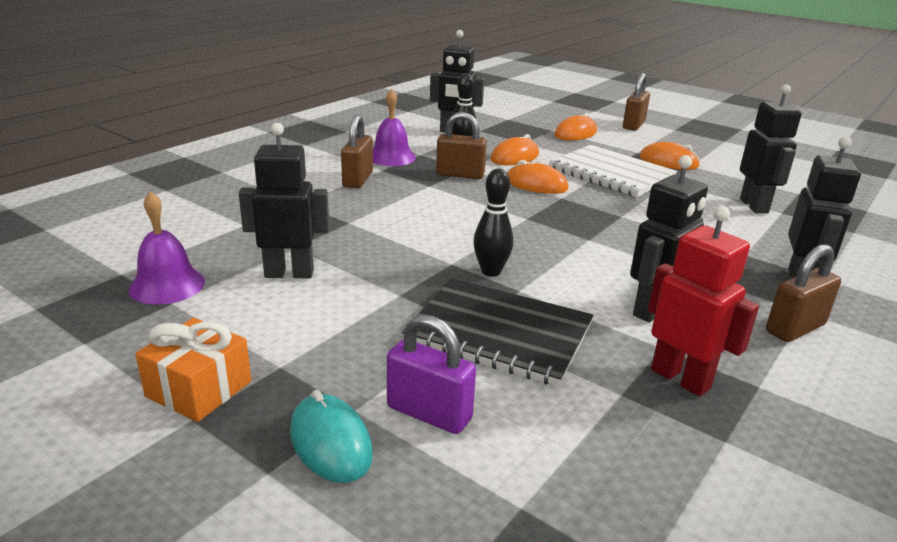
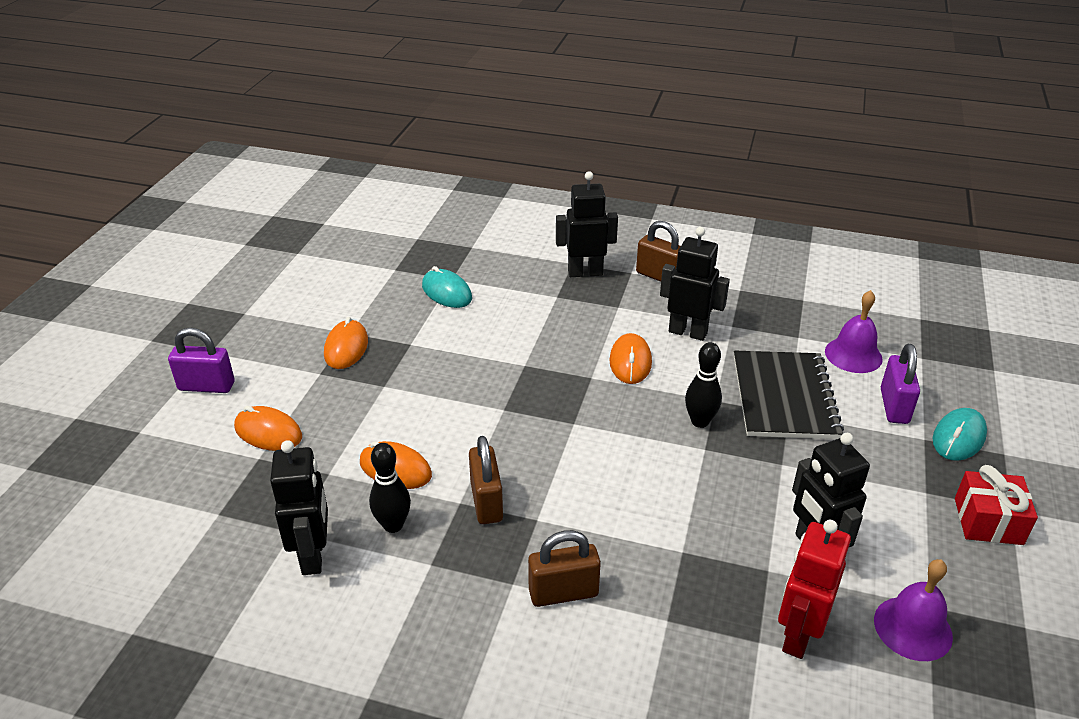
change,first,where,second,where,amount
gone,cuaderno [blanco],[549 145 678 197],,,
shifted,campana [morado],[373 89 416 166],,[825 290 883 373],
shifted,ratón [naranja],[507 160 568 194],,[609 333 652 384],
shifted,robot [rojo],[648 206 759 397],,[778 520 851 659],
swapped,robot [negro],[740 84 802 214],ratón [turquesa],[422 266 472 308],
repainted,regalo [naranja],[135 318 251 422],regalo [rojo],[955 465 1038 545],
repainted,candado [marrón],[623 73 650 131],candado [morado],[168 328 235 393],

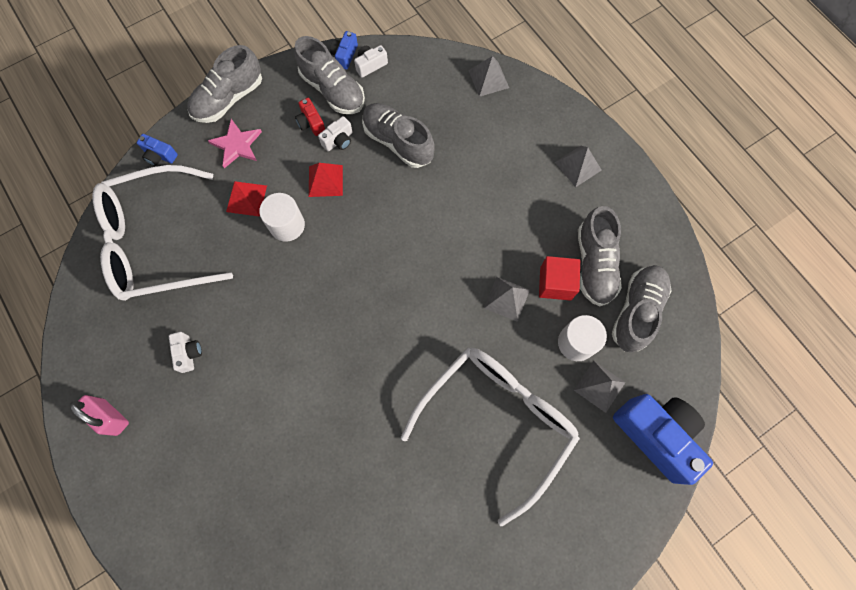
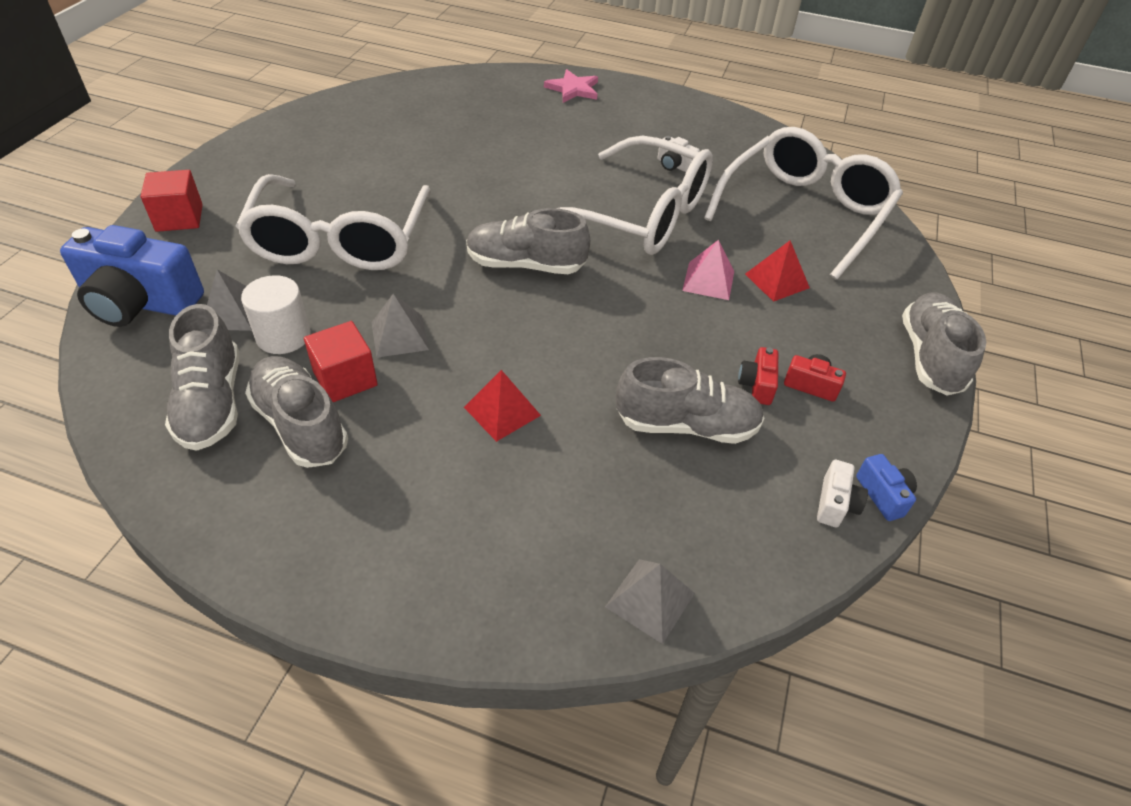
change,first,where,second,where,amount
gone,candado [rosa],[69 395 129 436],,,
gone,cámara [azul],[137 134 178 166],,,
gone,pirámide [gris],[555 146 602 187],,,
new,,,cubo [rojo],[141 170 203 232],
new,,,gafas [blanco],[557 136 713 255],
shifted,estrella [rosa],[208 119 262 168],,[544 69 598 103],
shifted,zapato [gris],[294 36 365 114],,[466 208 590 274],
shifted,pirámide [rojo],[309 163 343 197],,[464 370 541 442],
swapped,cilindro [blanco],[259 193 305 242],pirámide [rosa],[682 240 734 300],
repainted,cámara [blanco],[318 116 353 151],cámara [rojo],[738 347 778 405],

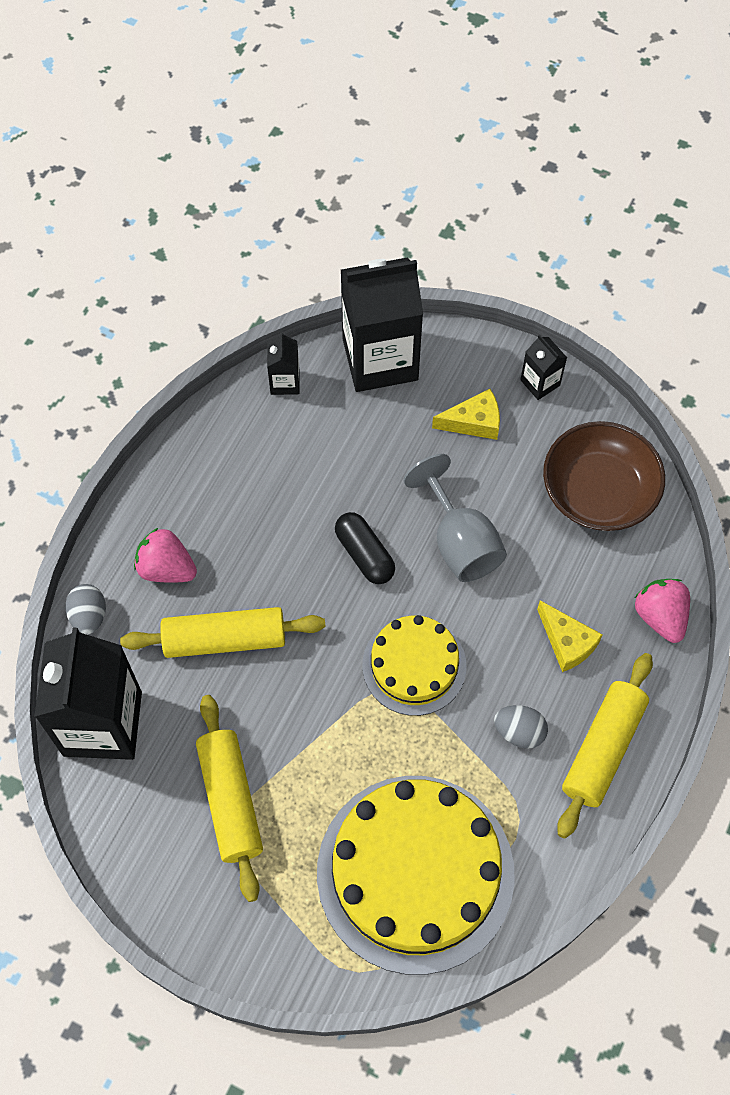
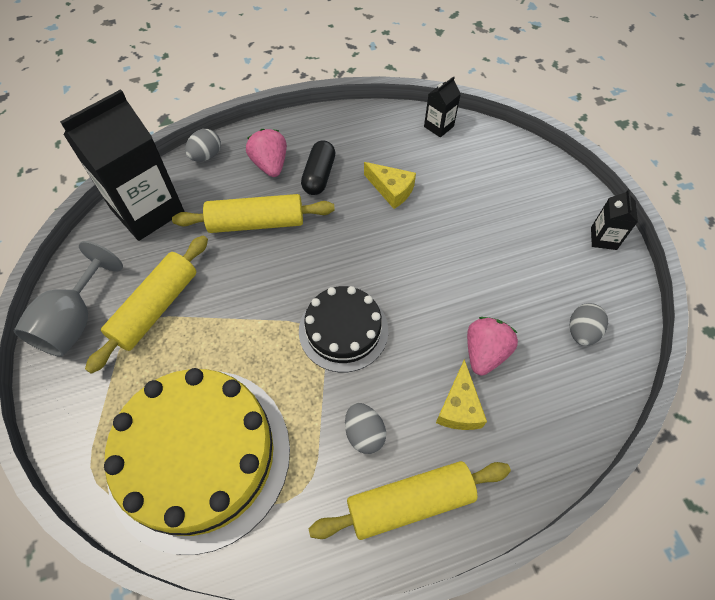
change,first,where,second,where,amount
gone,cartón de leche [negro],[341 257 423 392],,,
shifted,cápsula [negro],[335 512 395 584],,[301 140 336 195],
shifted,copa [gris],[404 454 507 582],,[14 241 123 357],
shifted,queso [amarillo],[432 389 500 440],,[364 162 416 209],
shifted,fresa [rosa],[635 579 690 643],,[467 317 518 376],
swapped,cuenco [marrón],[543 421 665 531],huevo [gris],[570 303 608 346],
repainted,tarta [amarillo],[363 615 466 716],tarta [negro],[299 286 388 372],
rotated,rodillo [amarillo],[120 607 326 658],,[172 194 335 233],45 degrees counterclockwise

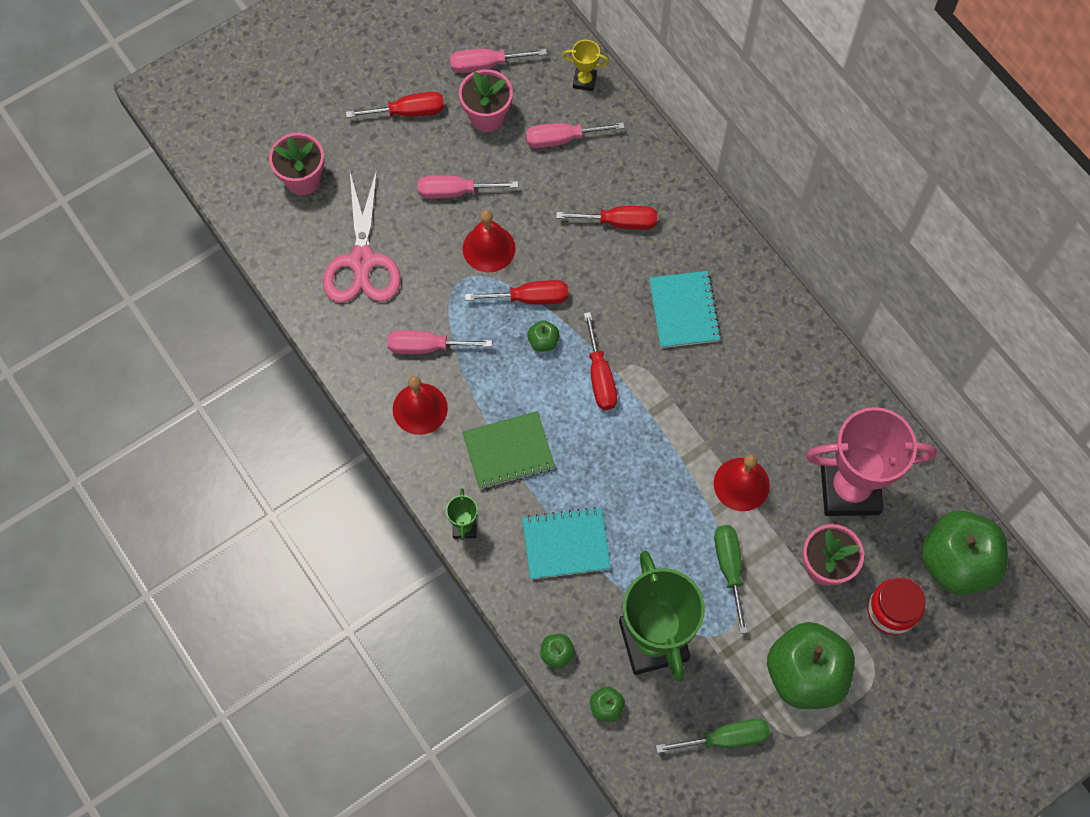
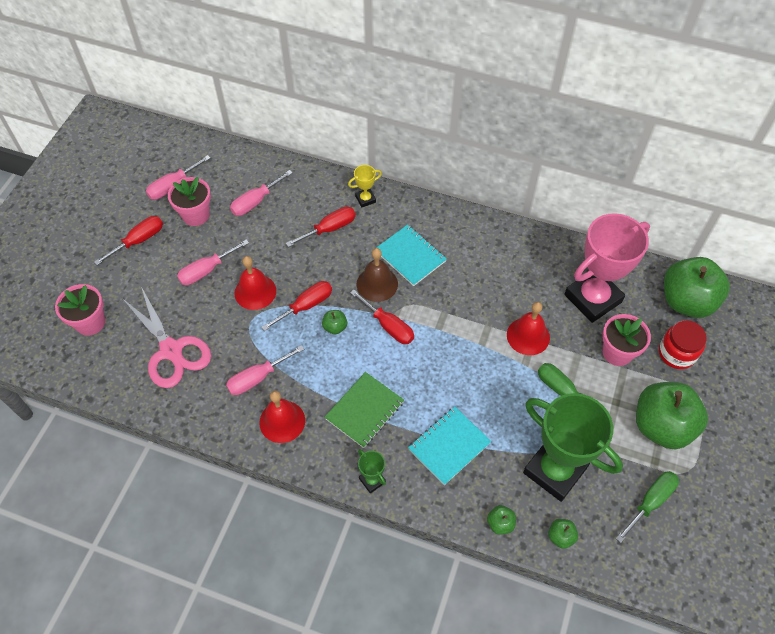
change,first,where,second,where,amount
new,,,campana [marrón],[357 248 398 302],
shifted,trofeo [amarillo],[563 40 609 91],,[348 165 382 207],

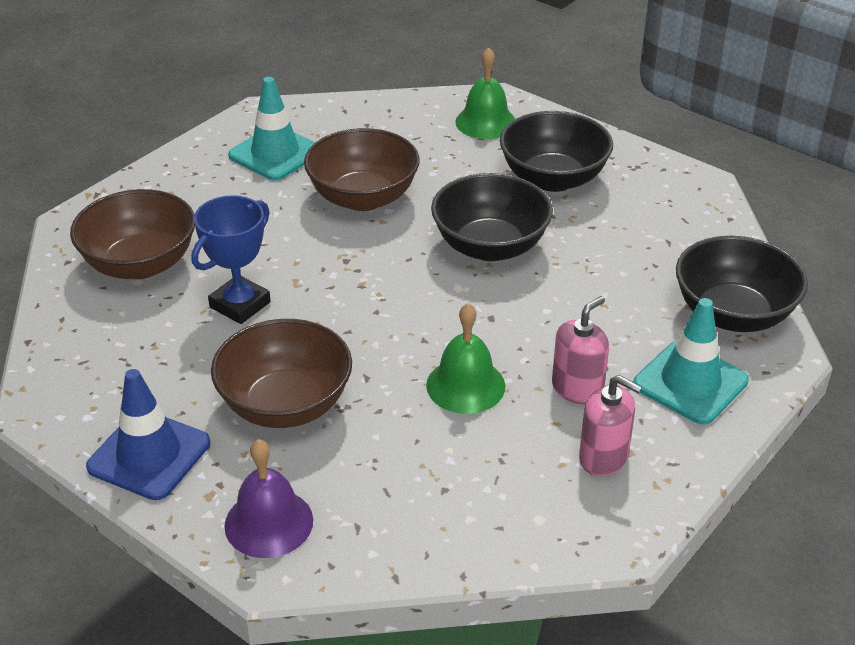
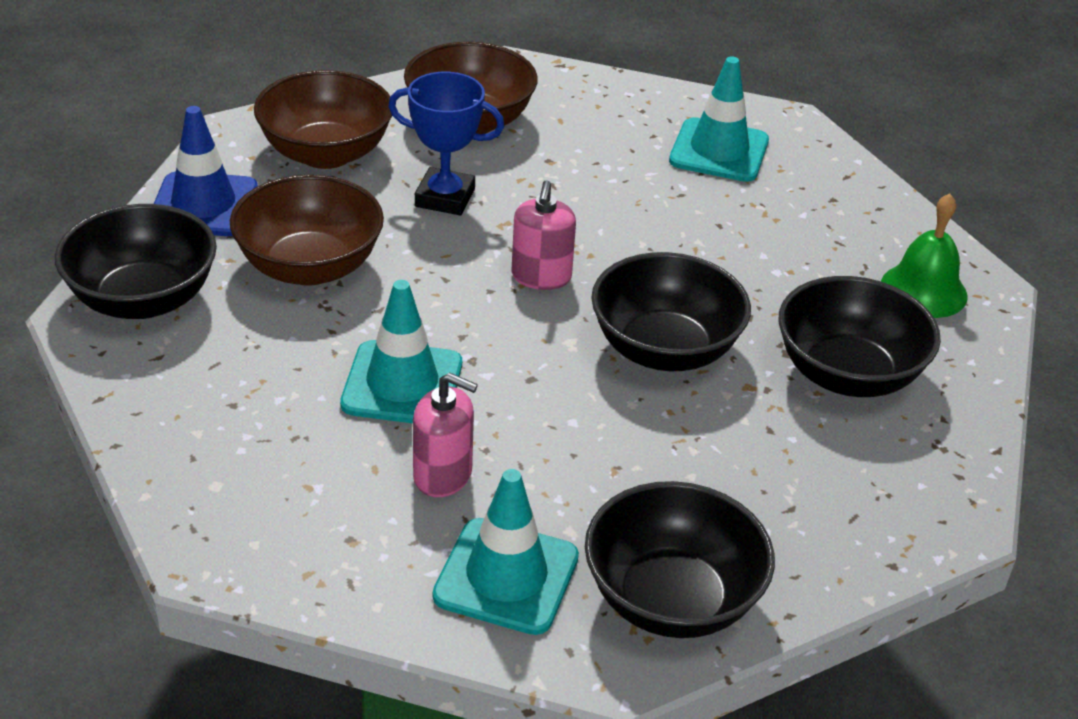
change,first,where,second,where,amount
shifted,cuenco [marrón],[304 128 420 211],,[254 70 392 169],
shifted,dispensador de jabón [rosa],[579 375 642 476],,[511 180 576 290],
swapped,campana [morado],[224 439 313 558],cuenco [negro],[55 204 217 319],
swapped,campana [verde],[426 303 505 414],cono de tráfico [turquesa],[340 280 462 423],

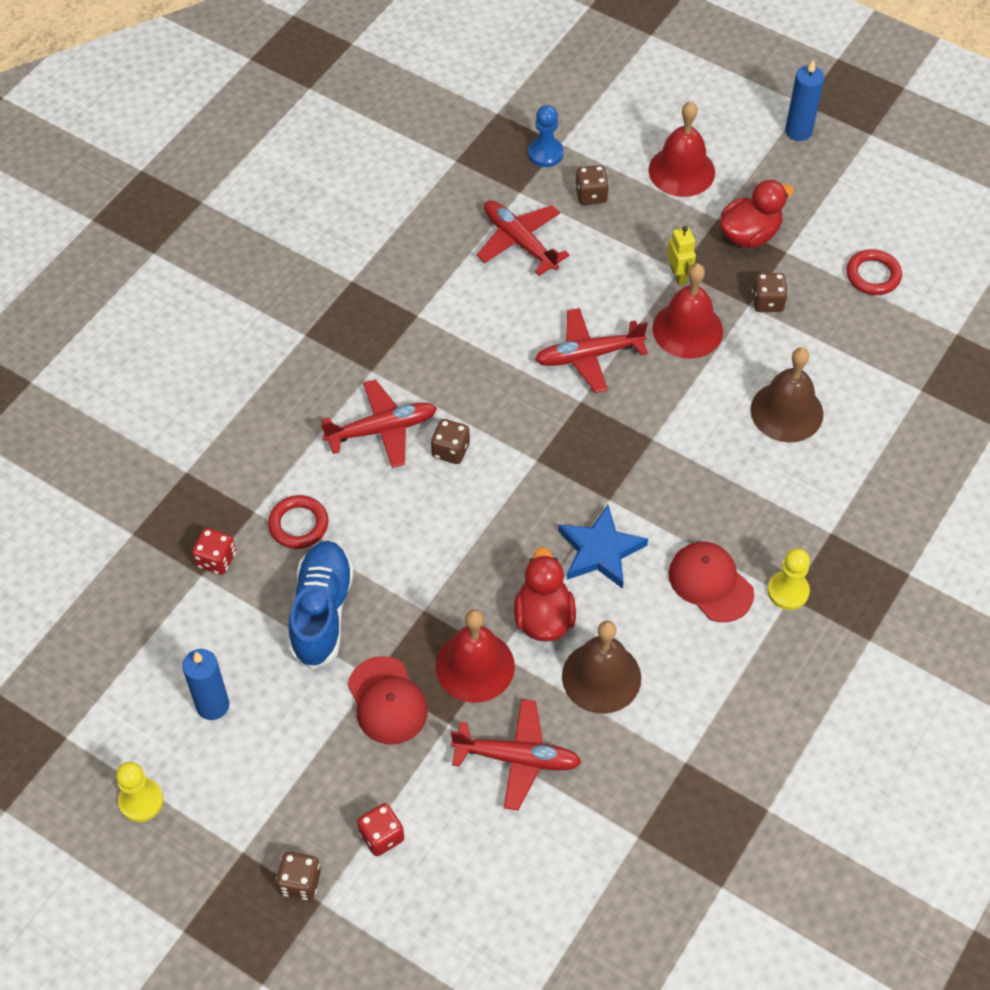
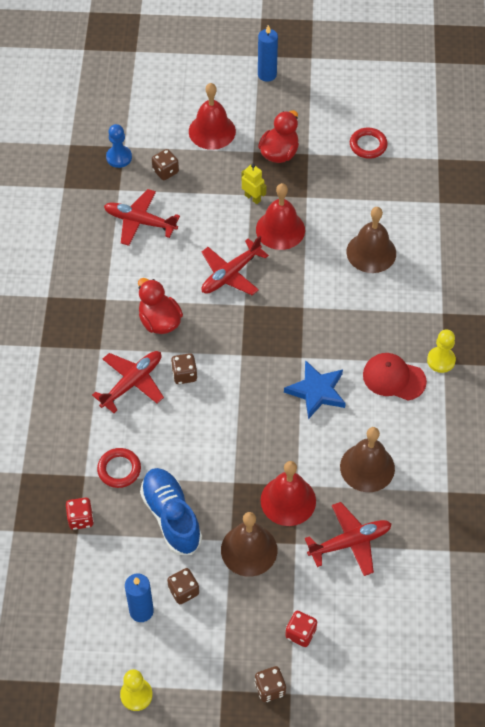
change,first,where,second,where,amount
shifted,pato [rojo],[514 547 576 641],,[138 278 183 334],
shifted,dado [marrón],[752 273 788 312],,[167 568 199 604],
swapped,gorra [rojo],[348 656 428 745],campana [marrón],[221 512 277 577],

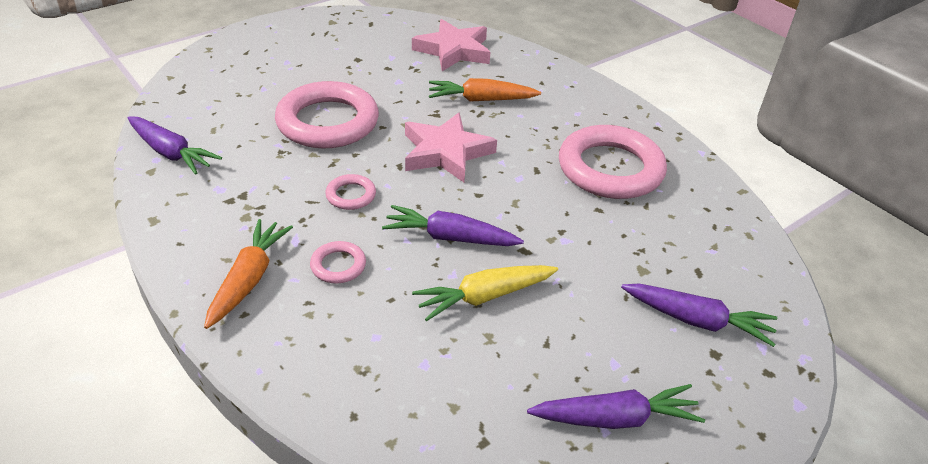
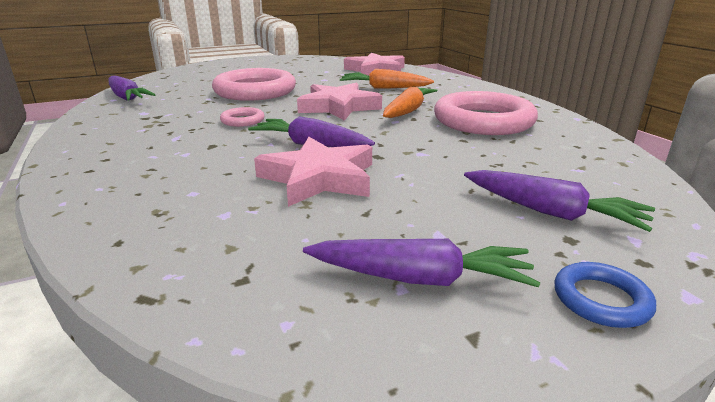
change,first,where,second,where,amount
gone,anillo [rosa],[310 241 366 283],,,
new,,,anillo [azul],[555 262 656 328],
shifted,zanahoria [naranja],[204 219 293 329],,[383 87 438 118],
swapped,zanahoria [amarillo],[412 265 558 321],estrella [rosa],[254 137 372 207],

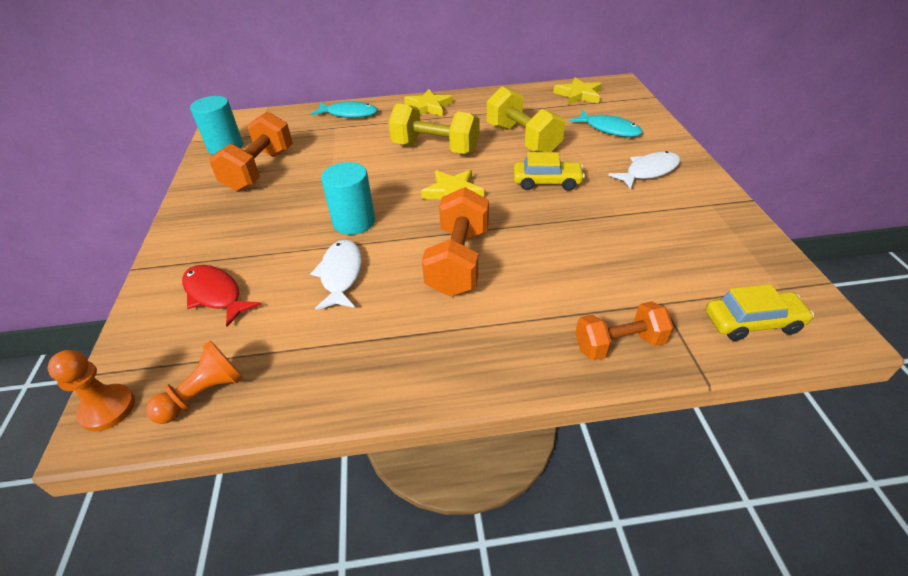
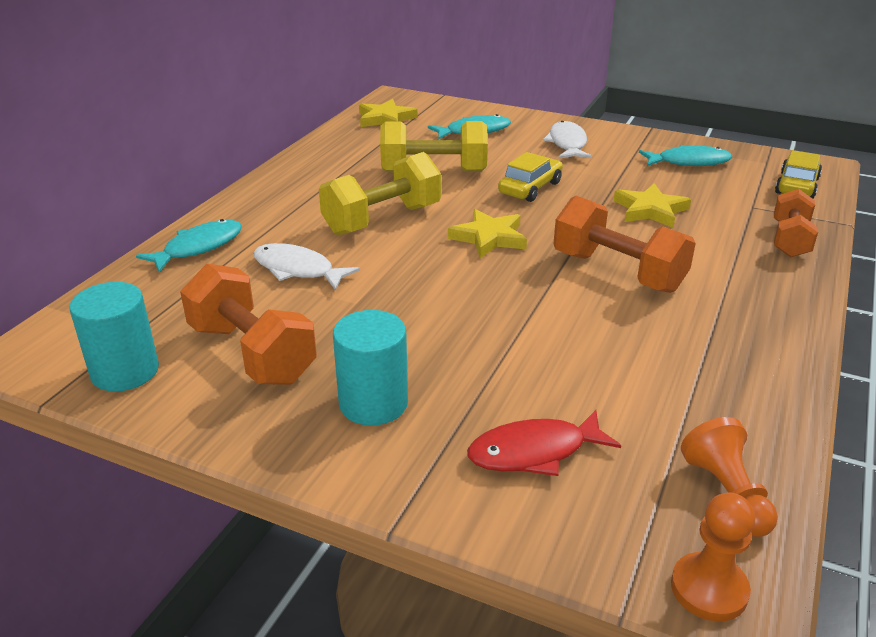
change,first,where,second,where,amount
new,,,pez [turquesa],[639 145 732 166],
shifted,pez [blanco],[310 239 362 310],,[253 243 360 291],
shifted,cilindro [turquesa],[321 162 375 235],,[333 310 408 425],
shifted,estrella [amarillo],[404 89 453 116],,[614 183 691 228],

